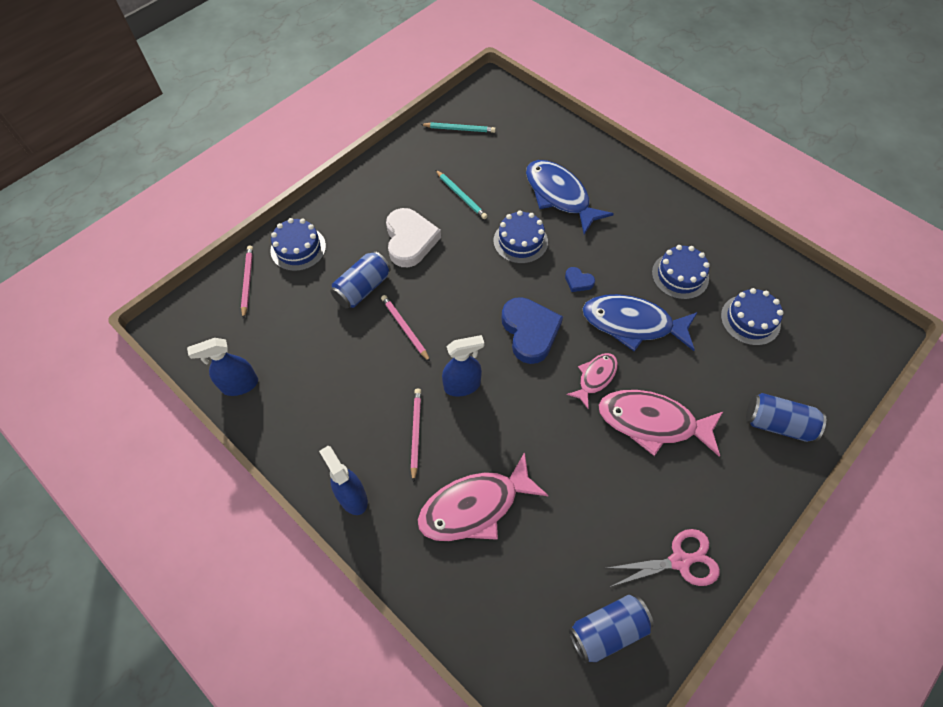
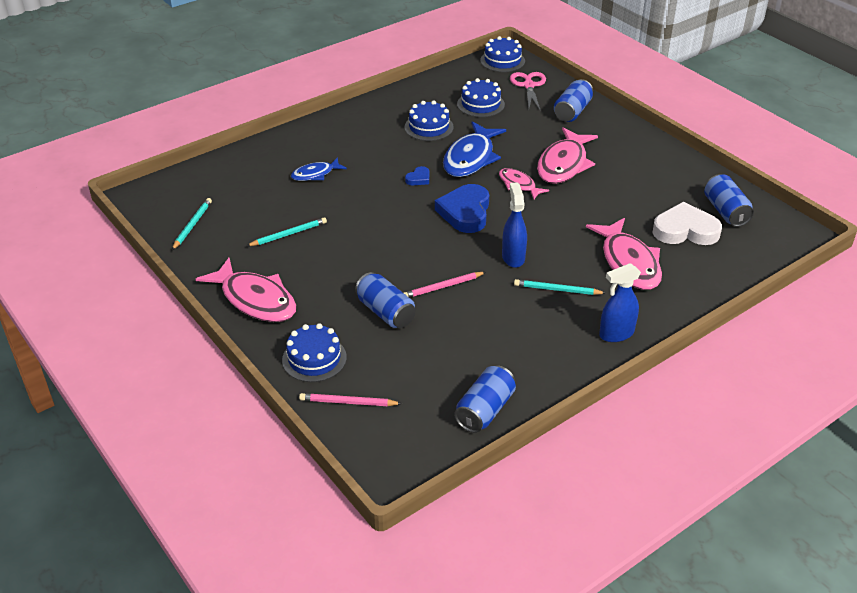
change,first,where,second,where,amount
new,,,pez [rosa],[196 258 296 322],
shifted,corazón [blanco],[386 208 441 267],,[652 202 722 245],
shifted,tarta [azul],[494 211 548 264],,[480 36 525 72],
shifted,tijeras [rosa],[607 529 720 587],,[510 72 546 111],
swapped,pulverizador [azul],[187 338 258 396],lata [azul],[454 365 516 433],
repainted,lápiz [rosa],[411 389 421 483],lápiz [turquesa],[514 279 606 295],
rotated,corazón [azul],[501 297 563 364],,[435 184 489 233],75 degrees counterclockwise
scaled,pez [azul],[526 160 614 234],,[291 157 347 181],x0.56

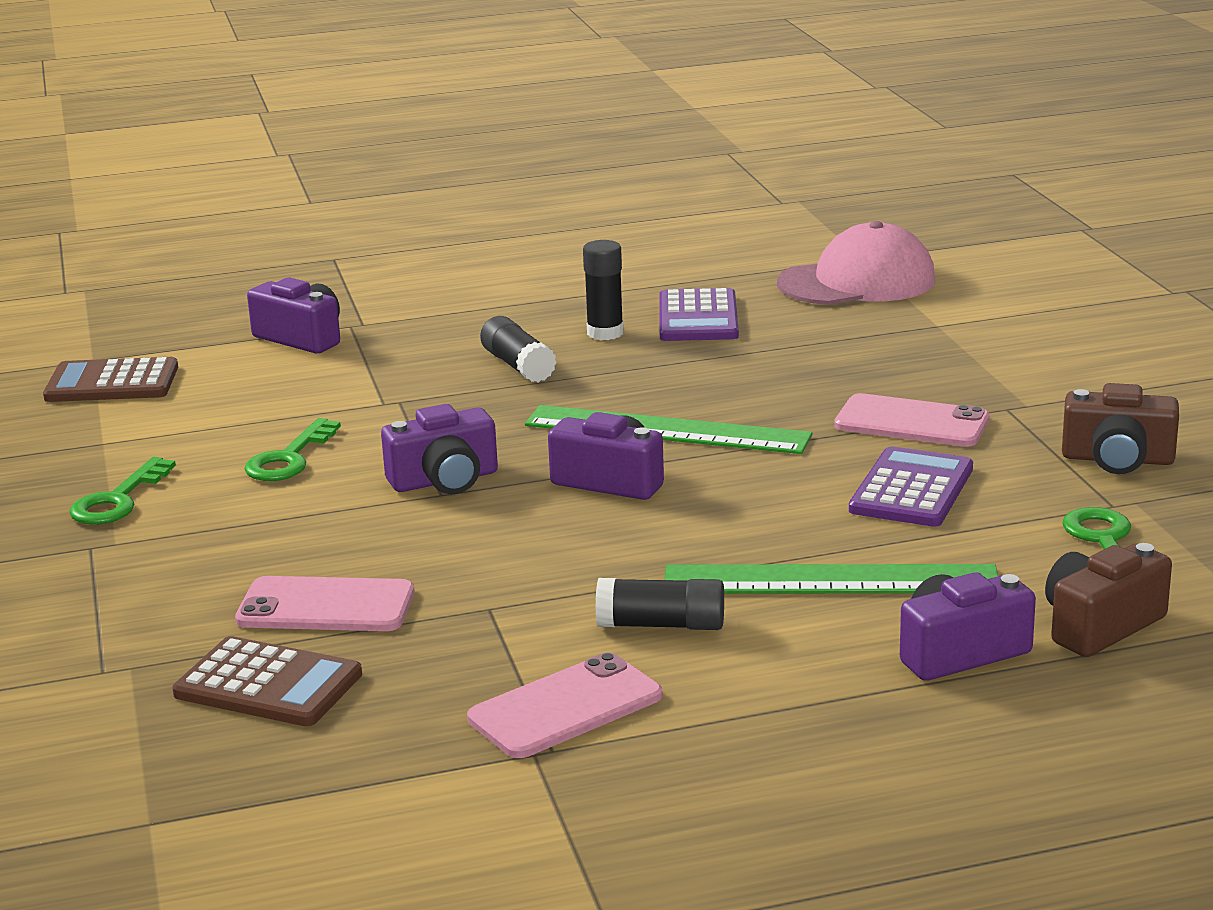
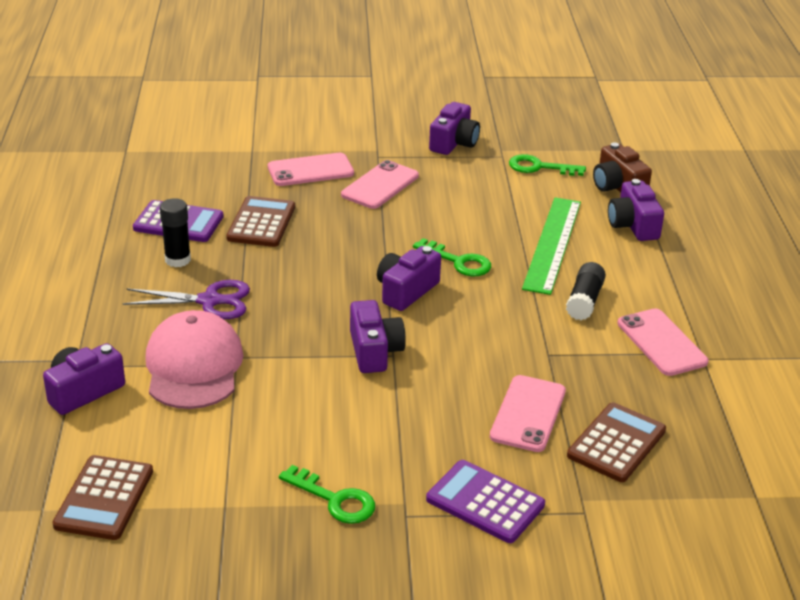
change,first,where,second,where,amount
gone,regla [verde],[525 405 812 454],,,
new,,,calculadora [marrón],[226 196 295 247],
new,,,móvil [rosa],[268 153 354 186],
shifted,llave [verde],[245 418 341 481],,[413 238 491 277],
shifted,gorra [rosa],[777 221 936 305],,[145 310 244 409],
shifted,calculadora [morado],[849 446 973 527],,[426 460 545 543],
swapped,barra de pegamento [negro],[480 316 557 382],tijeras [morado],[122 280 250 319],
repainted,cámara [marrón],[1062 383 1179 474],cámara [morado],[429 102 480 155],

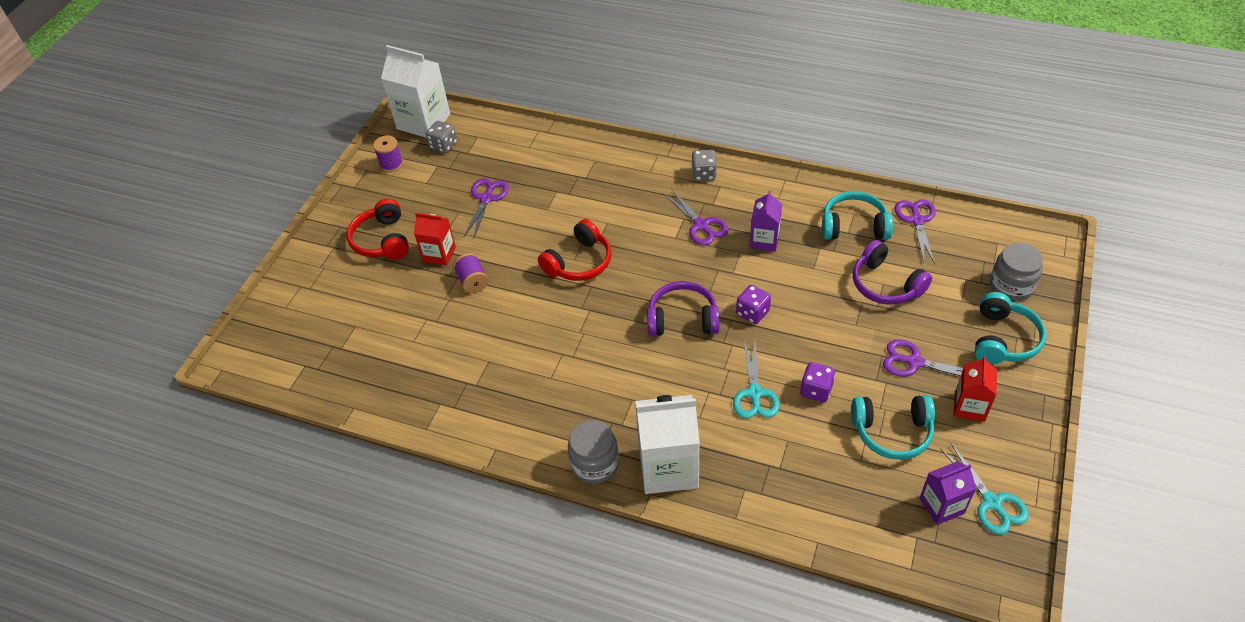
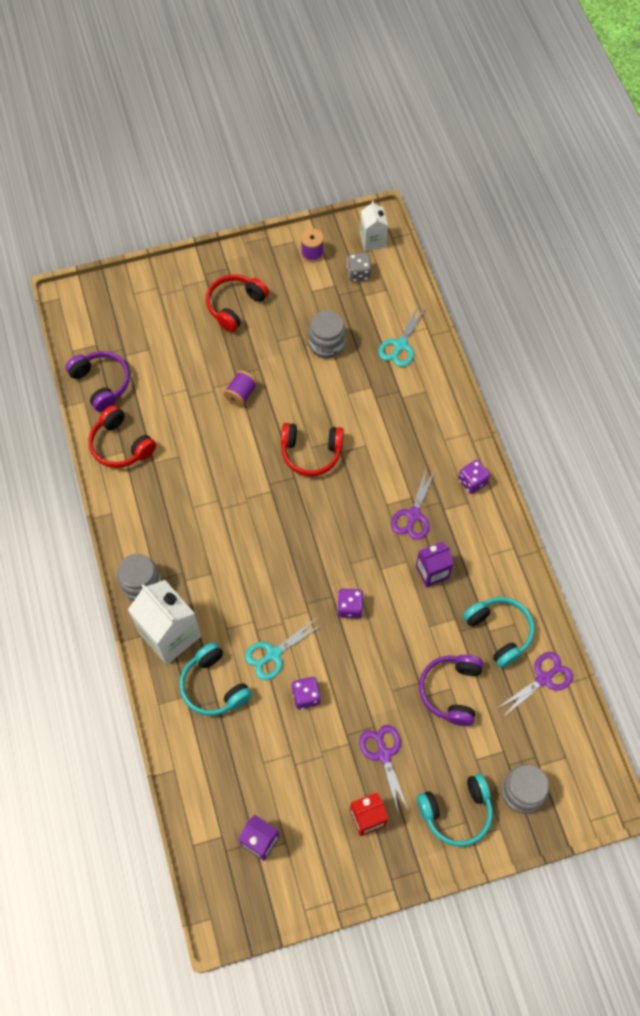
change,first,where,second,where,amount
gone,cartón de leche [rojo],[414 213 456 266],,,
new,,,auriculares [rojo],[88 405 156 468],
shifted,auriculares [morado],[647 281 720 336],,[65 351 130 412],
shifted,auriculares [turquesa],[851 395 935 460],,[179 642 252 716],
shifted,tijeras [turquesa],[941 443 1029 535],,[378 304 427 367],
swapped,tijeras [morado],[464 178 509 240],tarro [gris],[308 310 346 358],
repainted,dado [gris],[691 150 717 181],dado [morado],[458 460 490 494],
scaled,cartón de leche [blanco],[381 45 450 138],,[360 201 388 251],x0.58

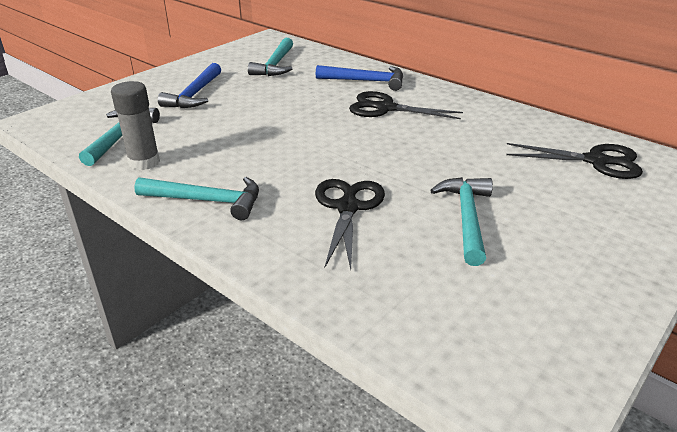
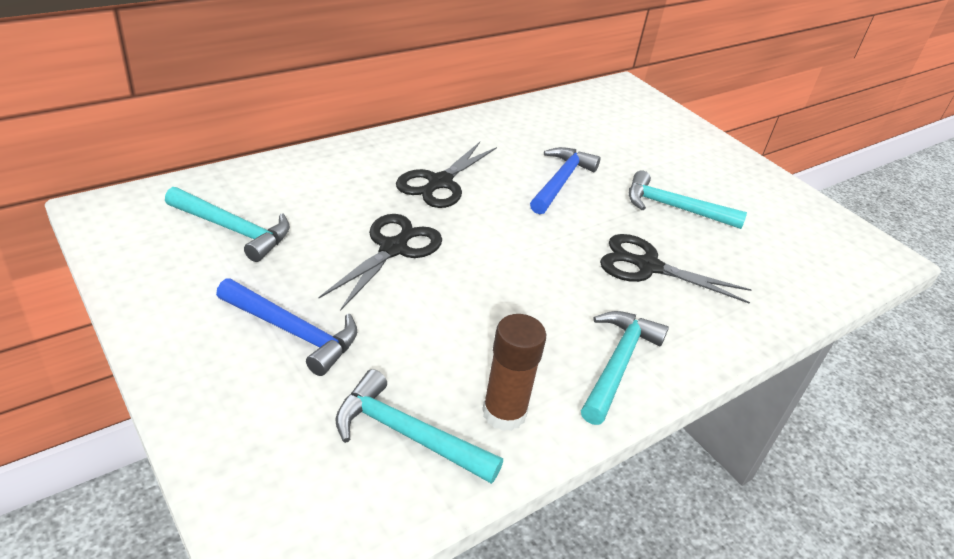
change,first,where,second,where,amount
shifted,martillo [azul],[316 65 403 91],,[530 147 601 214],
shifted,tijeras [negro],[506 143 643 179],,[318 214 442 311],
repainted,barra de pegamento [gris],[111 81 160 170],barra de pegamento [marrón],[482 314 546 431],

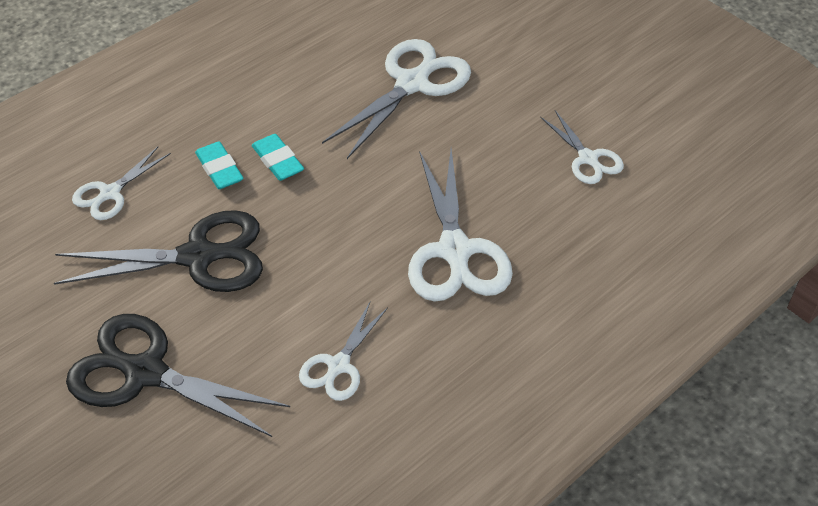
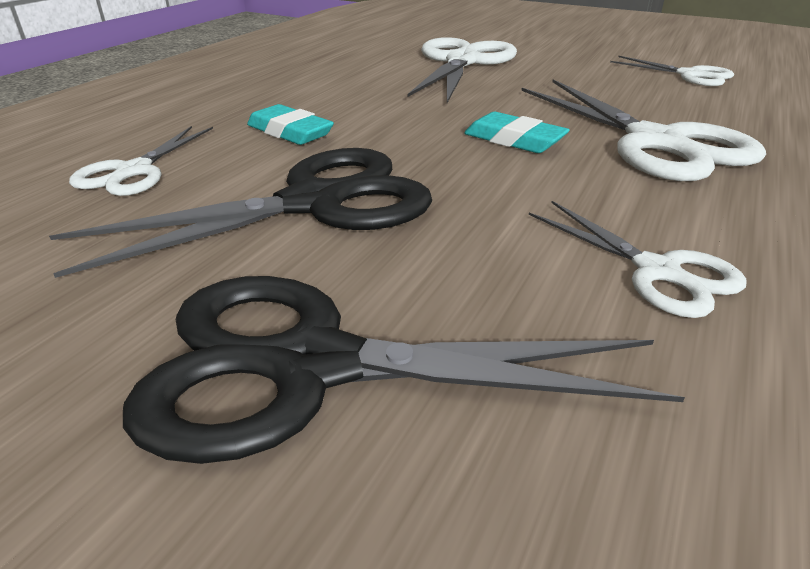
change,first,where,second,where,amount
shifted,goma de borrar [turquesa],[252 134 304 181],,[464 112 570 153],
rotated,tijeras [blanco],[299 300 388 401],,[529 201 747 318],45 degrees counterclockwise

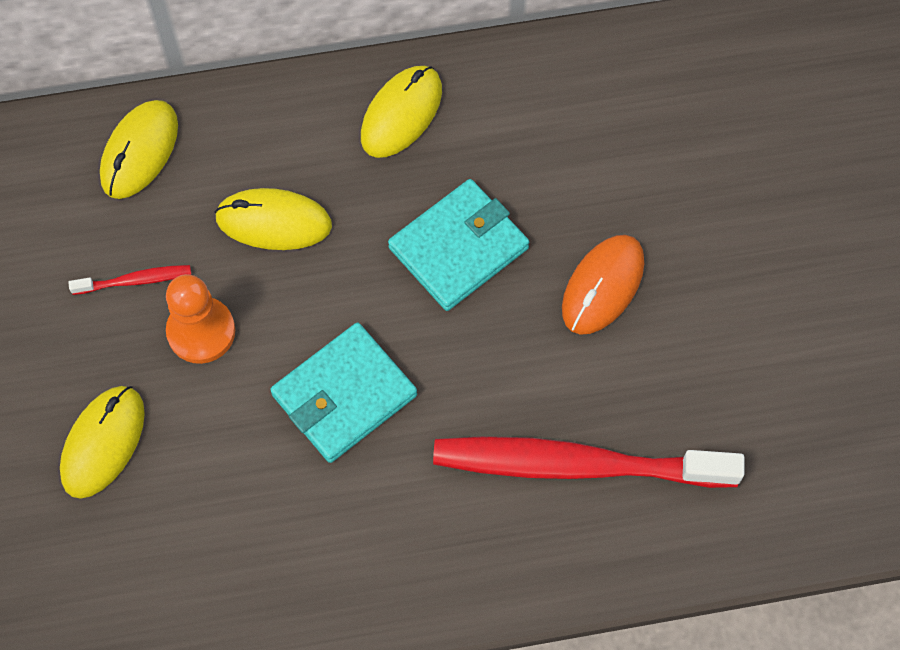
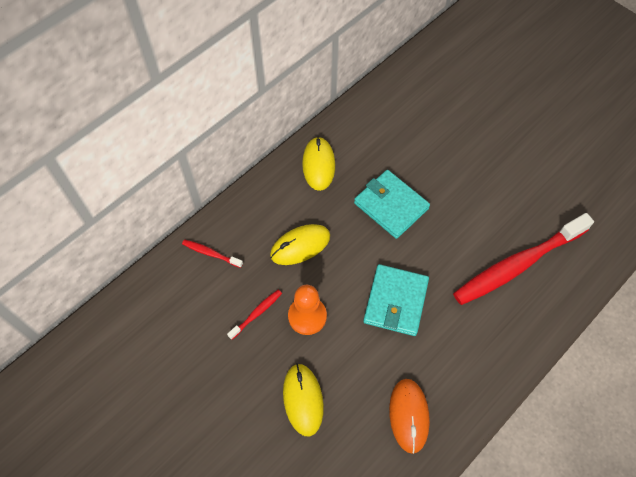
change,first,where,second,where,amount
shifted,ratón [naranja],[562 235 644 335],,[389 379 430 454],
swapped,ratón [amarillo],[100 100 178 199],cepillo de dientes [rojo],[182 239 243 268],
rotated,cartera [turquesa],[388 179 529 311],,[354 170 430 239],60 degrees counterclockwise

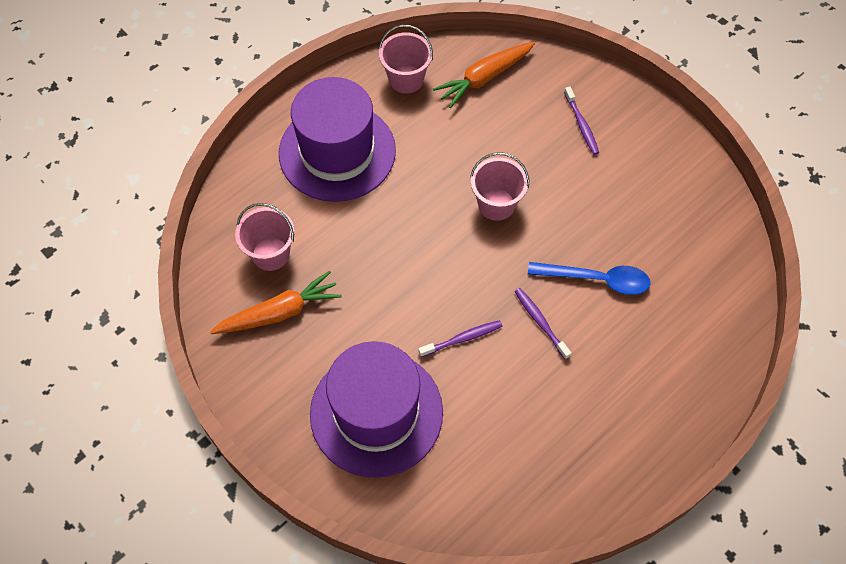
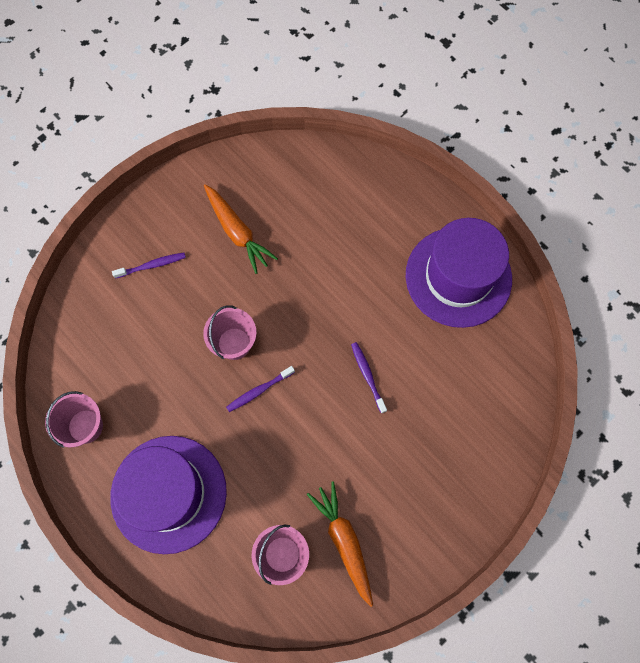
change,first,where,second,where,amount
gone,cuchara [azul],[528 262 651 295],,,
shifted,sombrero [morado],[310 341 443 478],,[406 218 512 328],
shifted,zanahoria [naranja],[433 42 535 108],,[204 184 278 274],
shifted,cepillo de dientes [morado],[515 288 572 360],,[226 366 295 412],

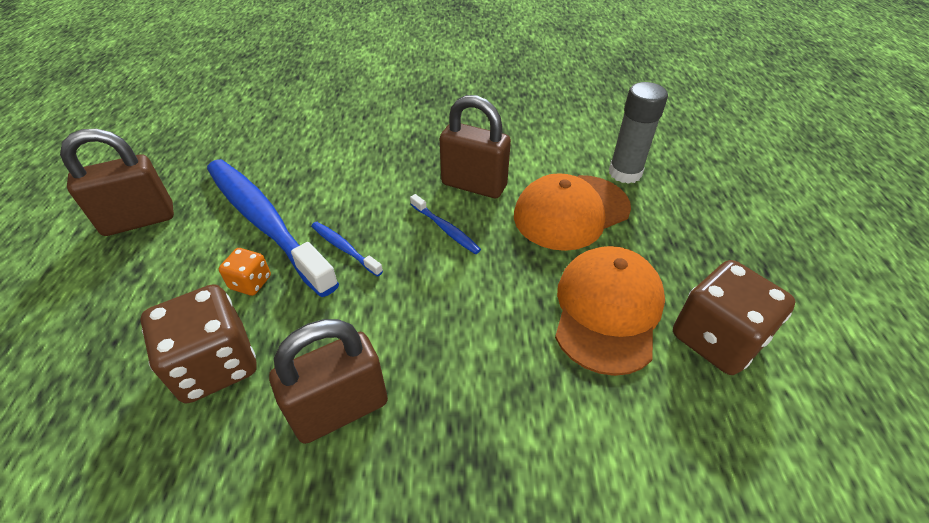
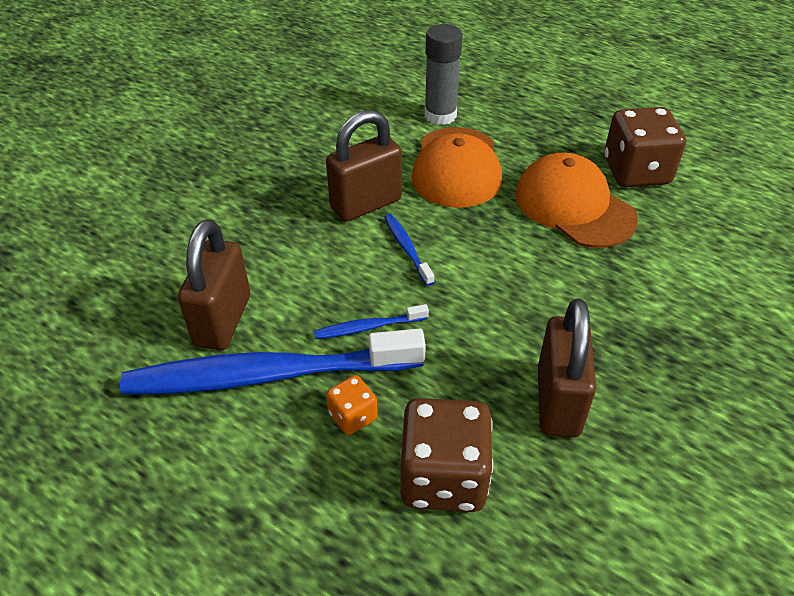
change,first,where,second,where,amount
shifted,candado [marrón],[60 128 174 236],,[178 219 250 350],
rotated,cepillo de dientes [azul],[410 194 481 254],,[384 214 434 286],105 degrees counterclockwise

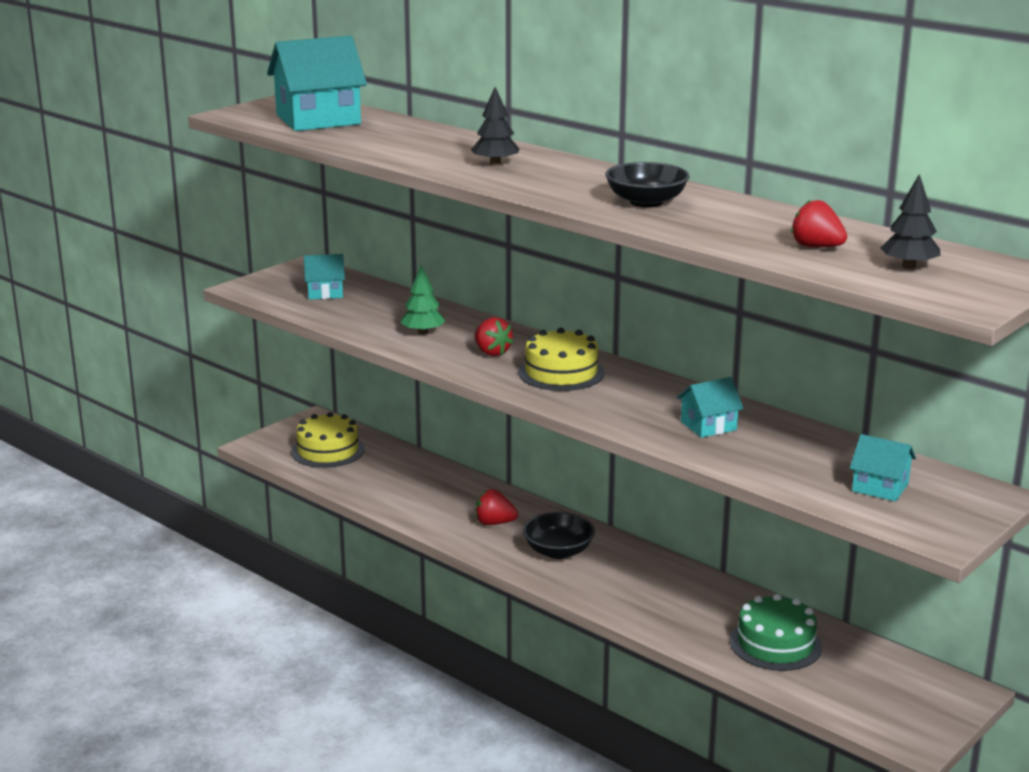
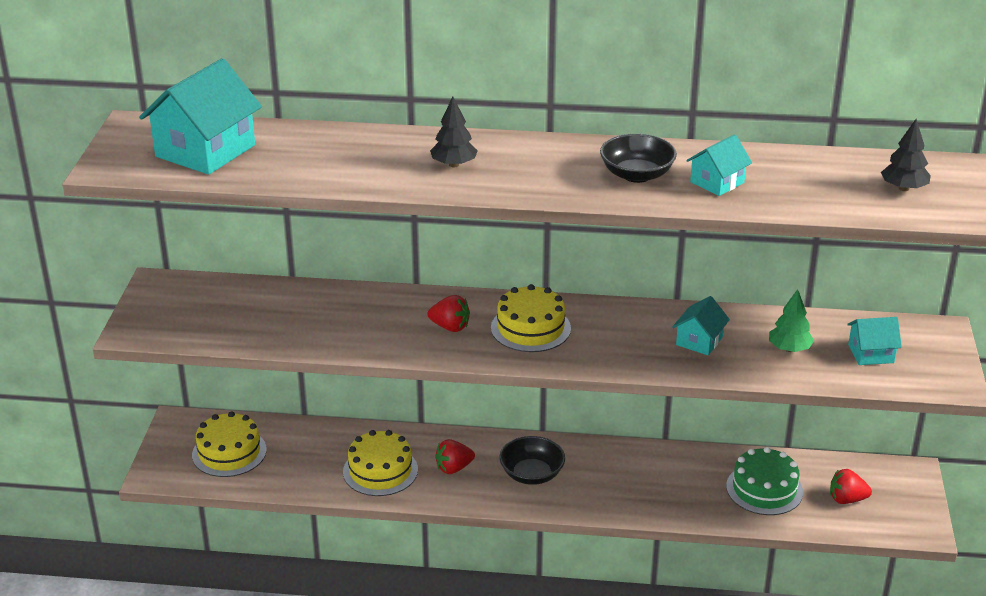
change,first,where,second,where,amount
new,,,tarta [amarillo],[343 430 418 496],
shifted,casa [turquesa],[304 254 345 300],,[686 134 752 196],
shifted,árbol [verde],[400 265 445 335],,[769 289 814 352],
shifted,fresa [rojo],[791 199 847 247],,[830 469 872 504],

